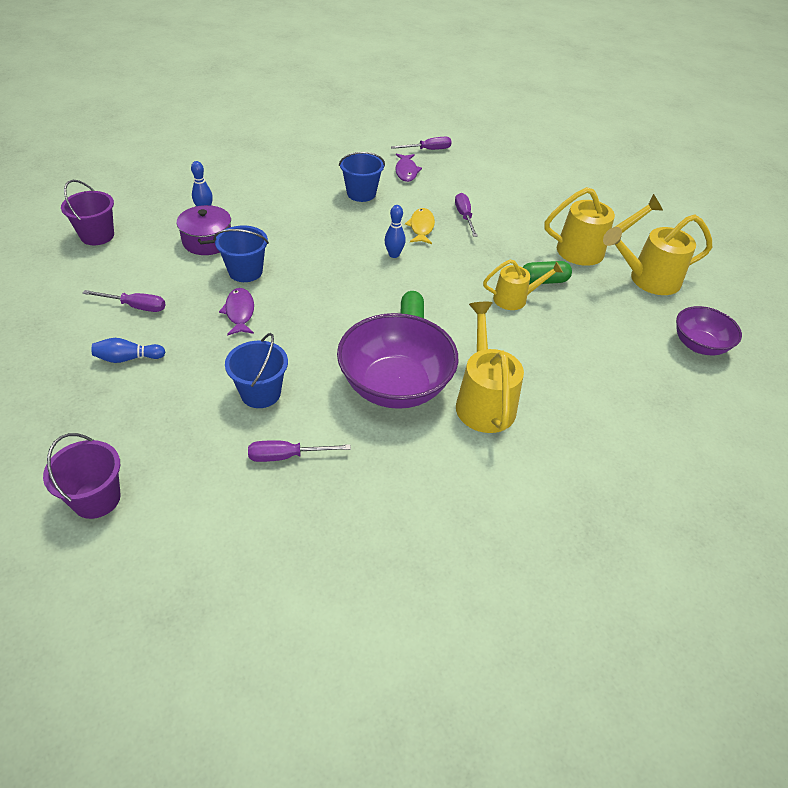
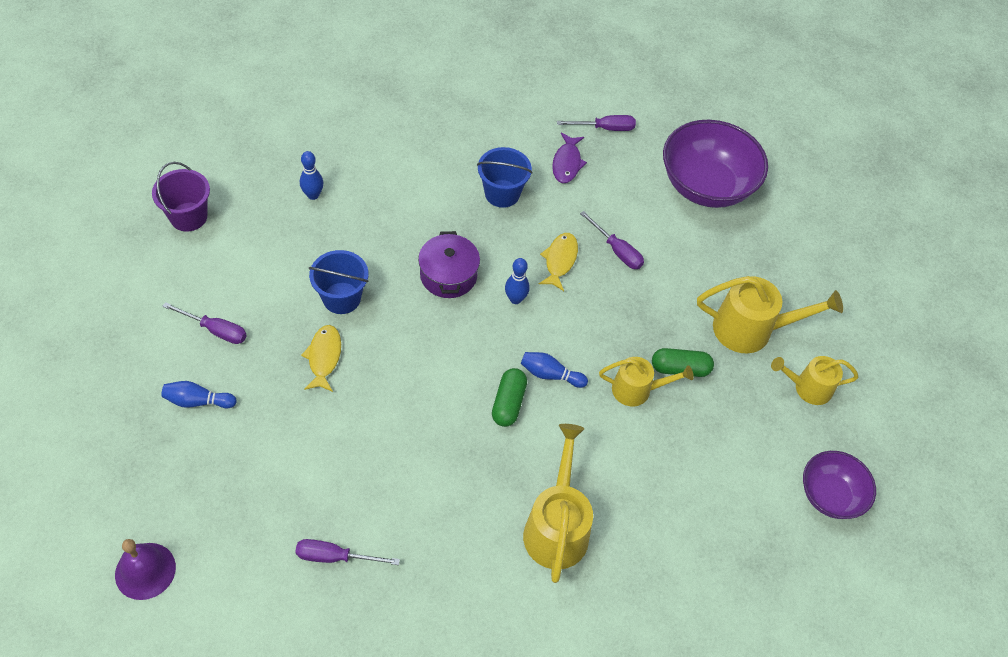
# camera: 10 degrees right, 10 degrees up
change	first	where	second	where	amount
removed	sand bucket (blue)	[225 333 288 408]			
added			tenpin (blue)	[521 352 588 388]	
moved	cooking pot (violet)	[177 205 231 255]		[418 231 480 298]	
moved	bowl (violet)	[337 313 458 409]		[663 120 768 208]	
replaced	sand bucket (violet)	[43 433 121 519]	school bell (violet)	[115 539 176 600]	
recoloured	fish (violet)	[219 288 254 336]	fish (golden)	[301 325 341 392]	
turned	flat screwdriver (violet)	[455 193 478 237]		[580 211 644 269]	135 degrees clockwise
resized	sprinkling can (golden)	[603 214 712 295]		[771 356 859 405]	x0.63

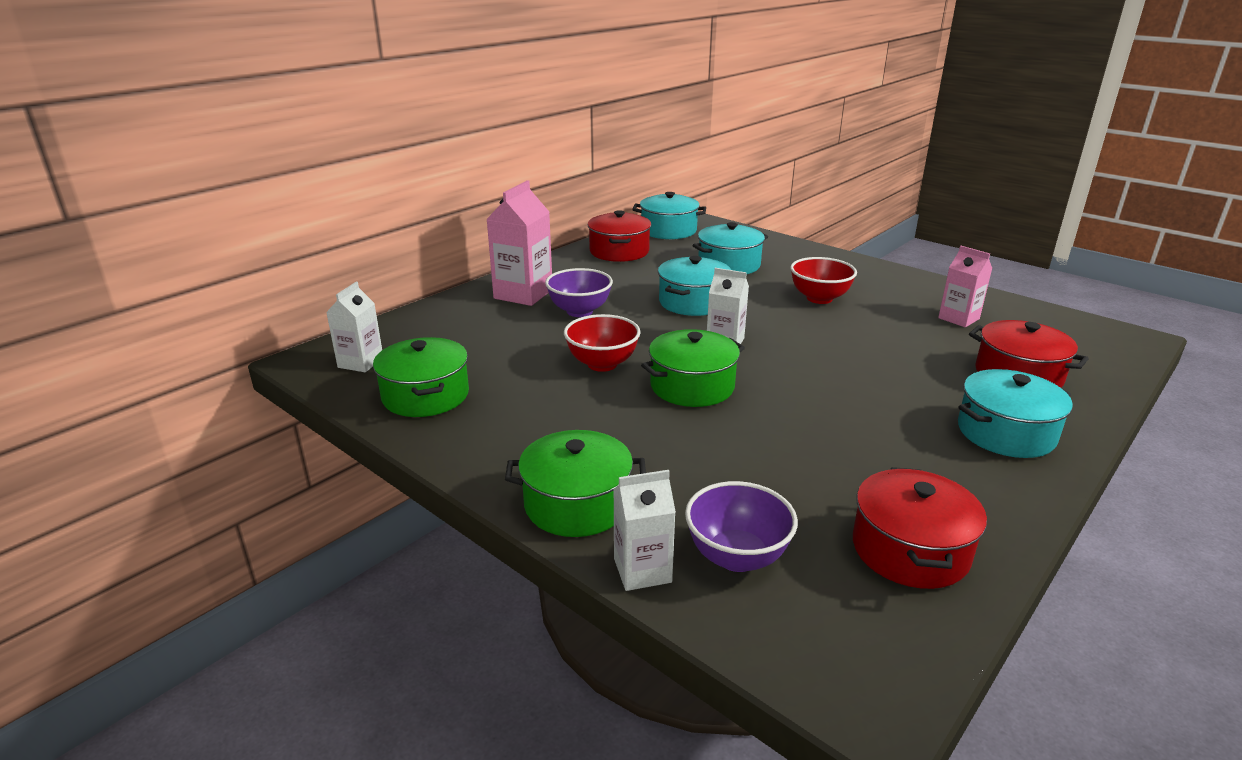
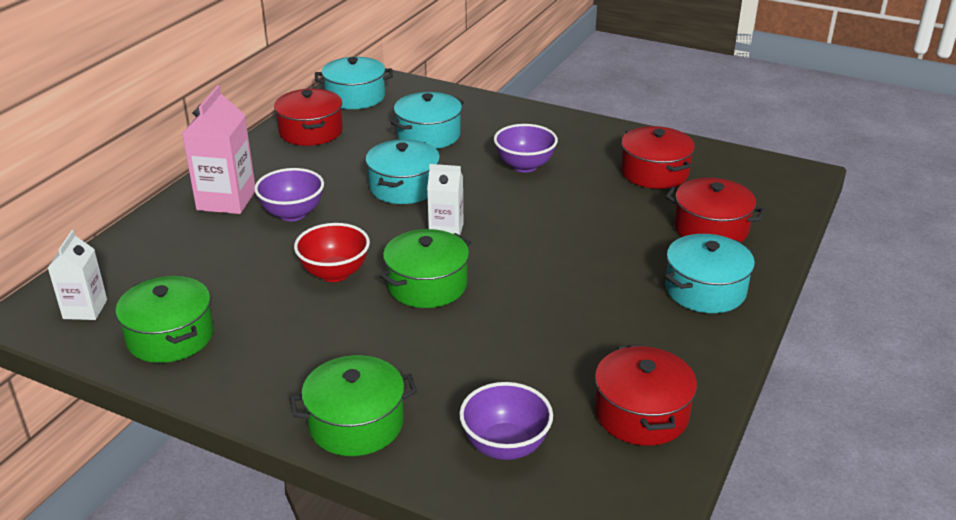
# camera: 15 degrees left, 5 degrees up
change	first	where	second	where	amount
removed	carton (snow-white)	[613 470 676 591]			
replaced	carton (rosy)	[938 246 993 327]	cooking pot (crimson)	[621 126 695 189]	
recoloured	bowl (crimson)	[790 257 857 304]	bowl (violet)	[494 124 558 173]	

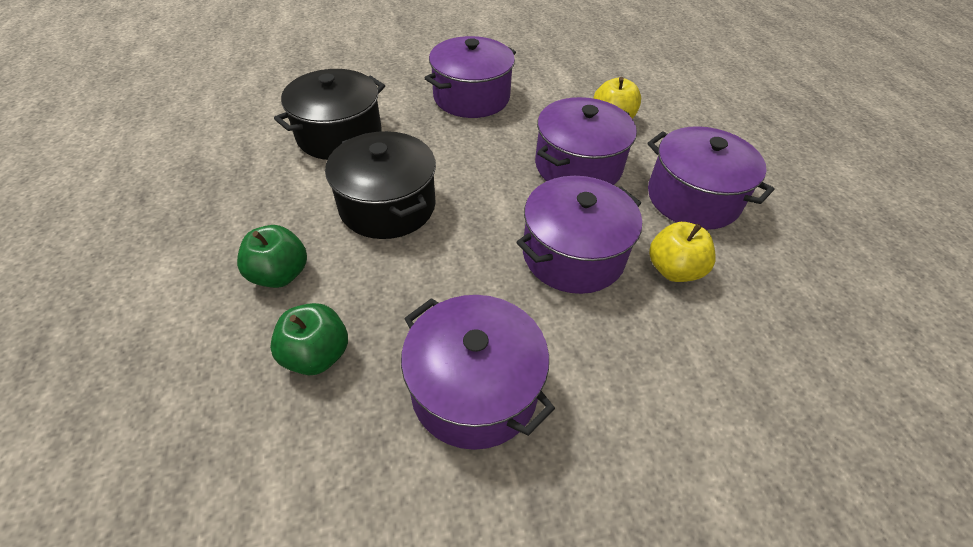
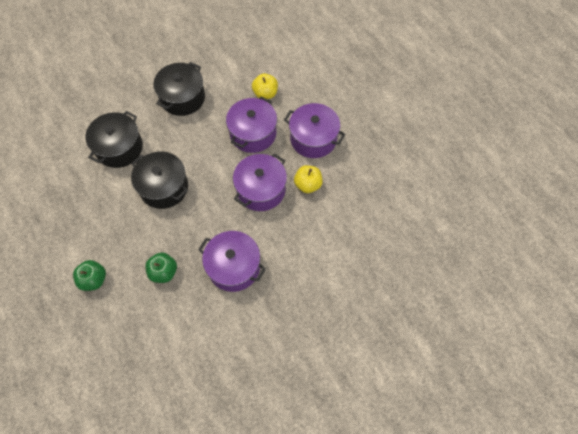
# camera: 15 degrees left, 15 degrees up
change	first	where	second	where	amount
moved	apple (emerald)	[237 225 307 288]		[73 260 106 291]	
recoloured	cooking pot (violet)	[425 36 516 118]	cooking pot (ebony)	[153 62 205 116]	

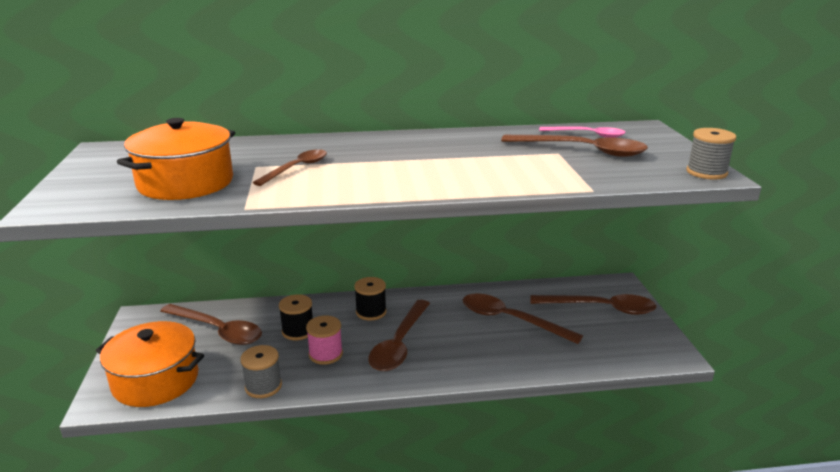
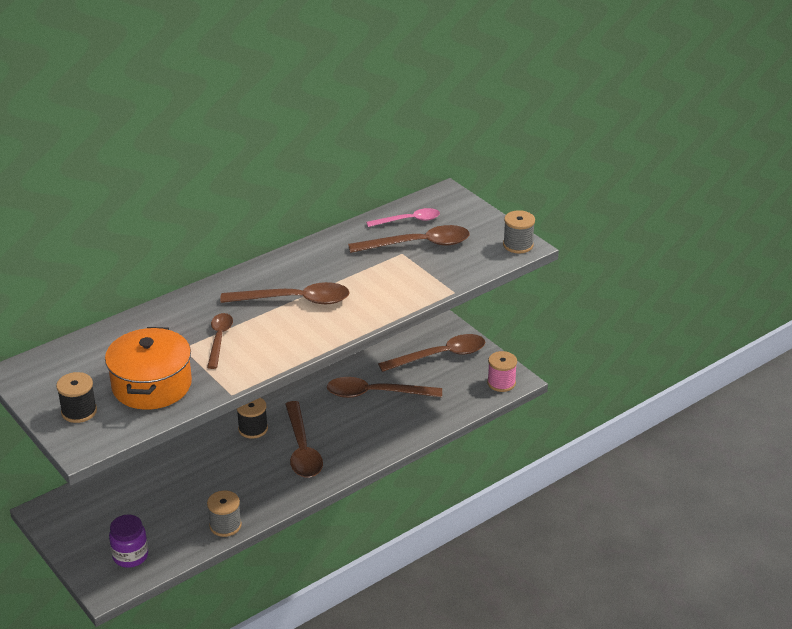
# camera: 30 degrees left, 10 degrees up
change	first	where	second	where	amount
moved	tablespoon (brown)	[160 304 262 345]		[220 282 350 304]	
moved	spool (ebony)	[279 294 313 340]		[56 372 97 423]	
moved	spool (rosy)	[306 316 343 365]		[487 351 517 392]	
replaced	cooking pot (bright orange)	[96 321 204 407]	jam jar (violet)	[109 514 148 568]	

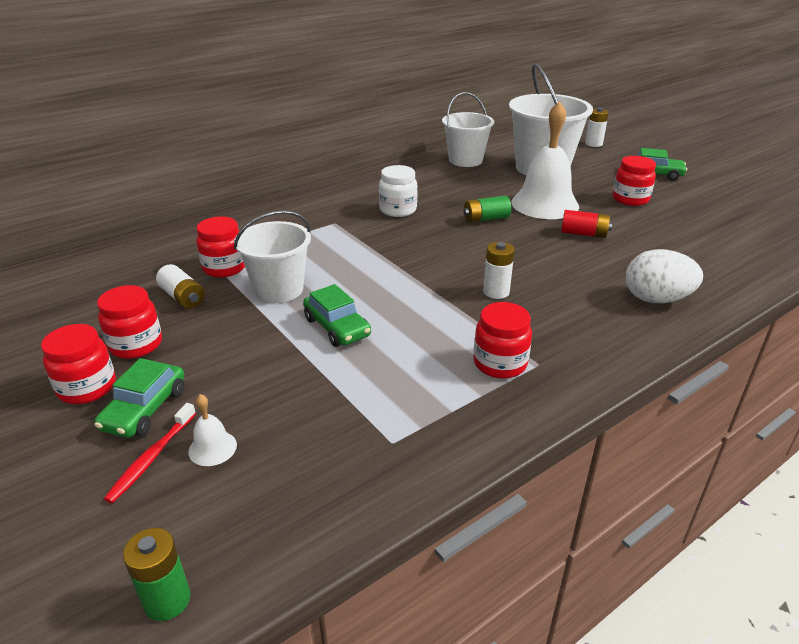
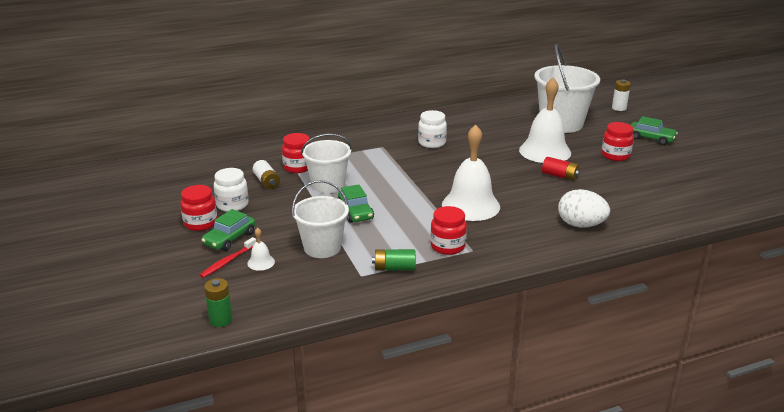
# camera: 15 degrees right, 5 degrees down
change	first	where	second	where	amount
moved	sand bucket (snow-white)	[442 92 494 167]		[292 180 349 258]	
moved	AA battery (emerald)	[463 196 511 223]		[372 249 416 271]	
replaced	AA battery (snow-white)	[483 242 515 299]	school bell (snow-white)	[442 124 500 221]	
recoloured	jam jar (crimson)	[97 285 162 359]	jam jar (snow-white)	[214 168 249 212]	

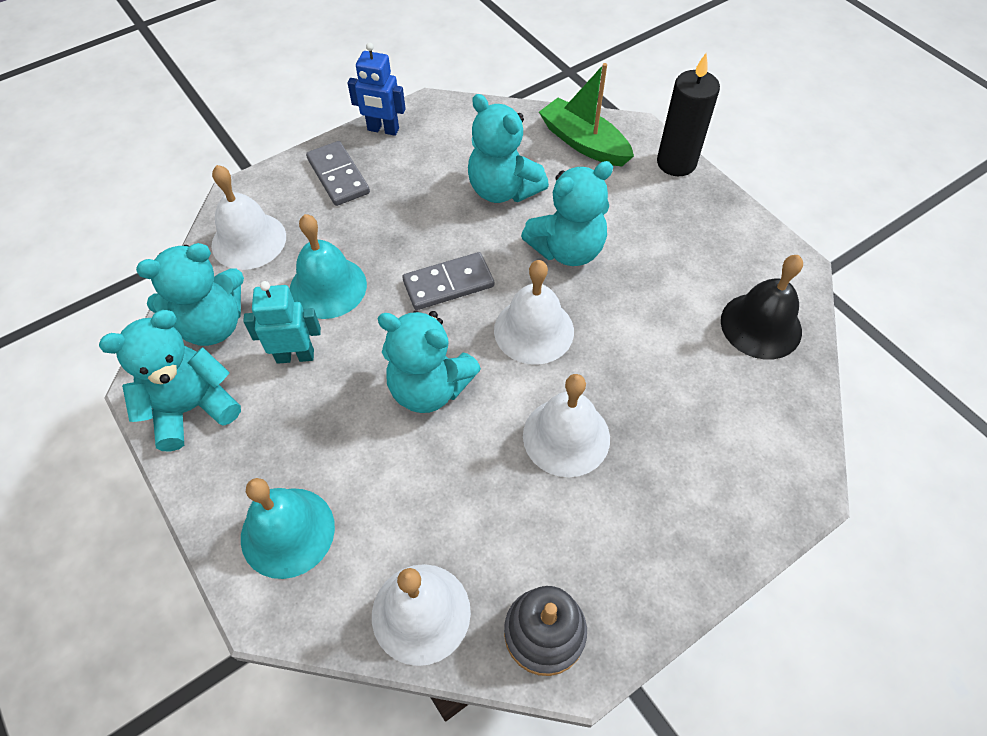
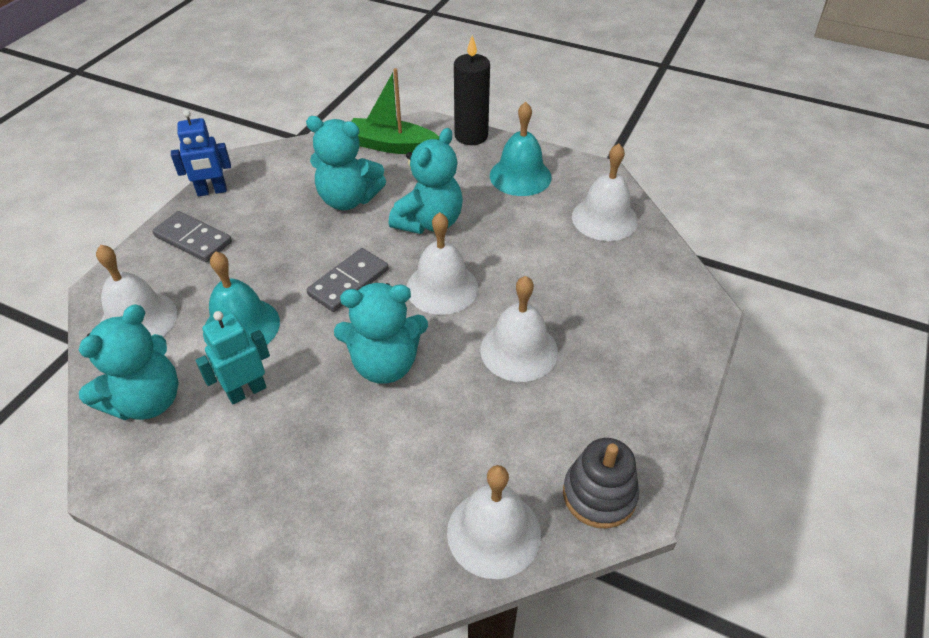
# camera: 30 degrees left, 10 degrees down
change	first	where	second	where	amount
removed	stuffed bear (teal)	[99 310 241 452]			
moved	school bell (teal)	[241 478 335 579]		[490 102 552 196]	
recoloured	school bell (ebony)	[721 255 803 360]	school bell (snow-white)	[572 143 638 241]	

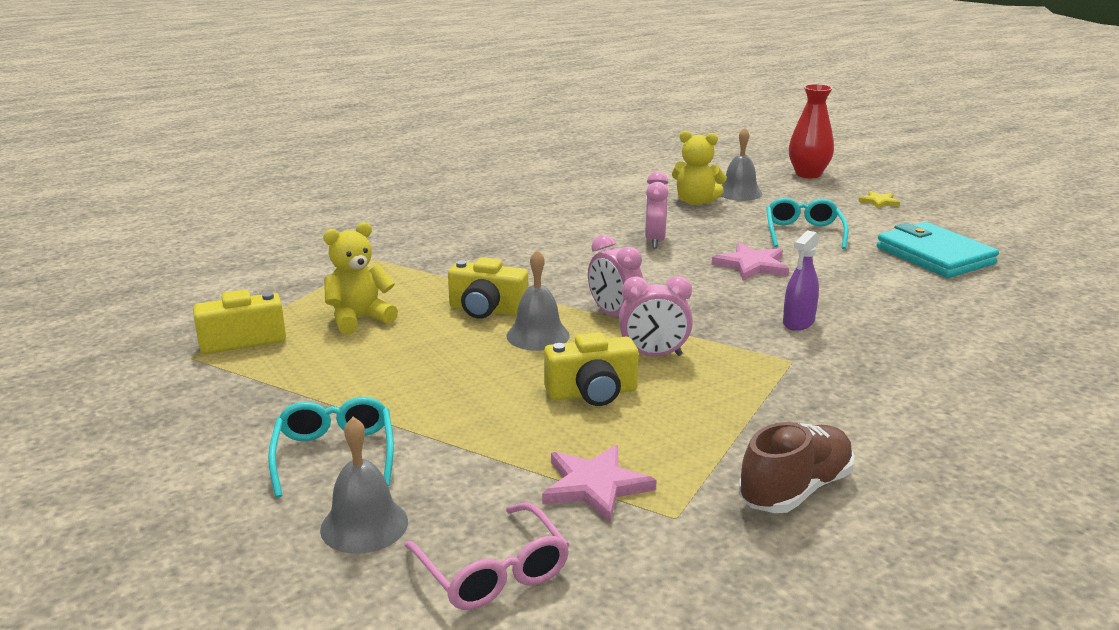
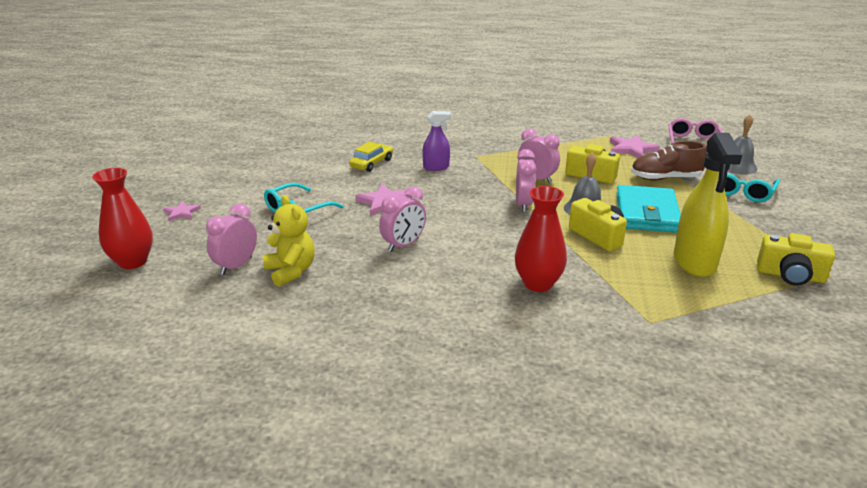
# camera: 140 degrees left, 5 degrees up
change	first	where	second	where	amount
added			toy car (golden)	[349 142 393 172]	
added			flower vase (crimson)	[515 186 567 292]	
moved	shoe (brown)	[739 422 854 513]		[631 141 708 180]	
moved	card wallet (teal)	[877 222 999 278]		[616 185 681 233]	
replaced	stuffed bear (golden)	[323 222 398 334]	sprayer (golden)	[674 133 742 277]	
replaced	school bell (gray)	[721 128 762 201]	bedside clock (rosy)	[206 204 257 275]	
recoloured	star shape (golden)	[858 191 900 208]	star shape (rosy)	[163 201 201 221]	

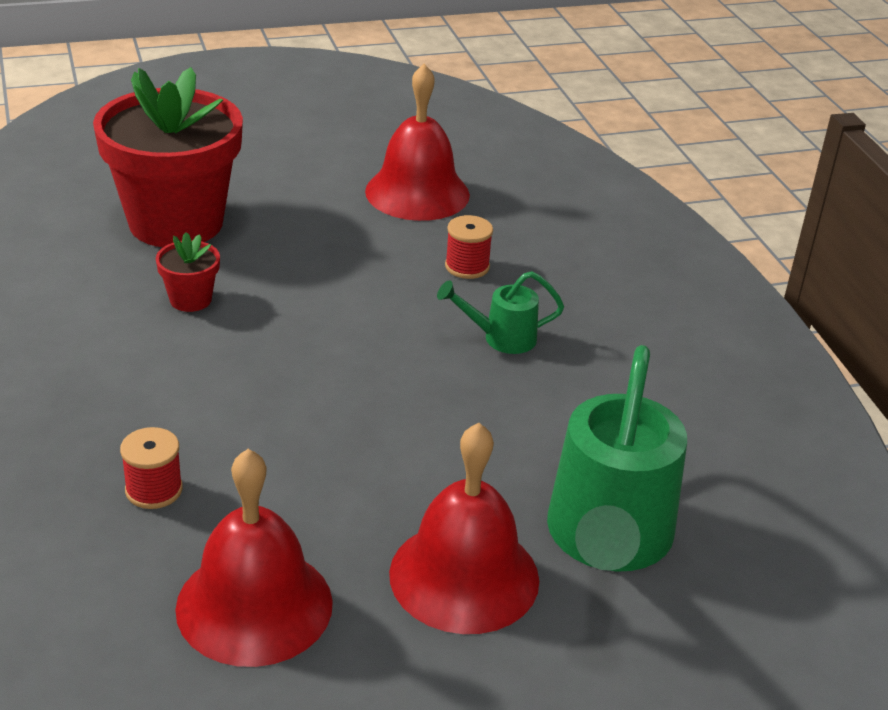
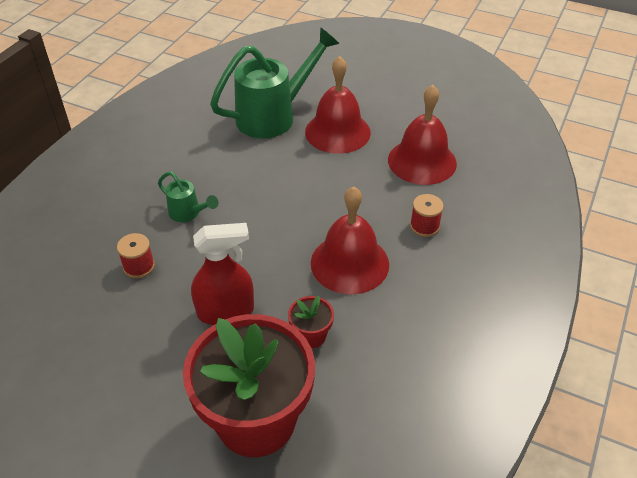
# camera: 135 degrees left, 10 degrees up
change	first	where	second	where	amount
added			sprayer (crimson)	[191 223 254 325]	
moved	school bell (crimson)	[365 64 470 221]		[311 186 389 295]	

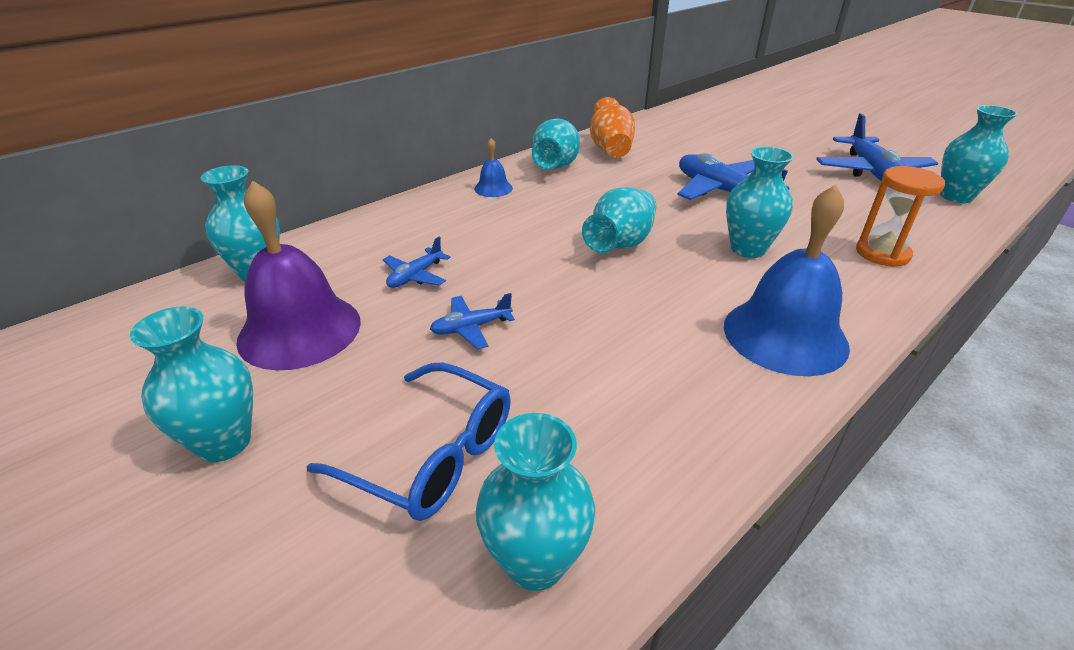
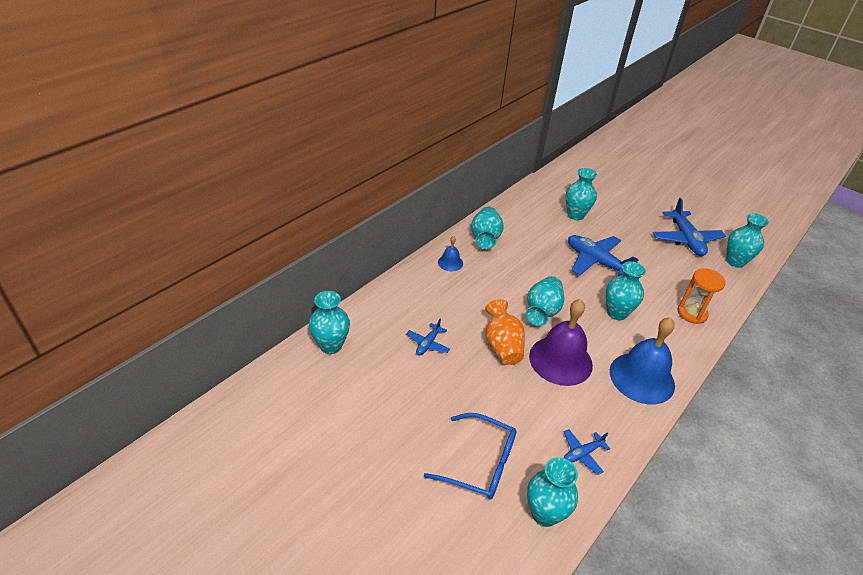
# camera: 10 degrees left, 5 degrees up
change	first	where	second	where	amount
moved	flower vase (teal)	[130 307 253 462]		[566 168 597 220]	
moved	school bell (violet)	[236 181 361 370]		[529 299 593 386]	
moved	plane (blue)	[430 293 515 350]		[564 429 610 475]	
moved	flower vase (bright orange)	[590 97 635 158]		[485 299 525 365]	

